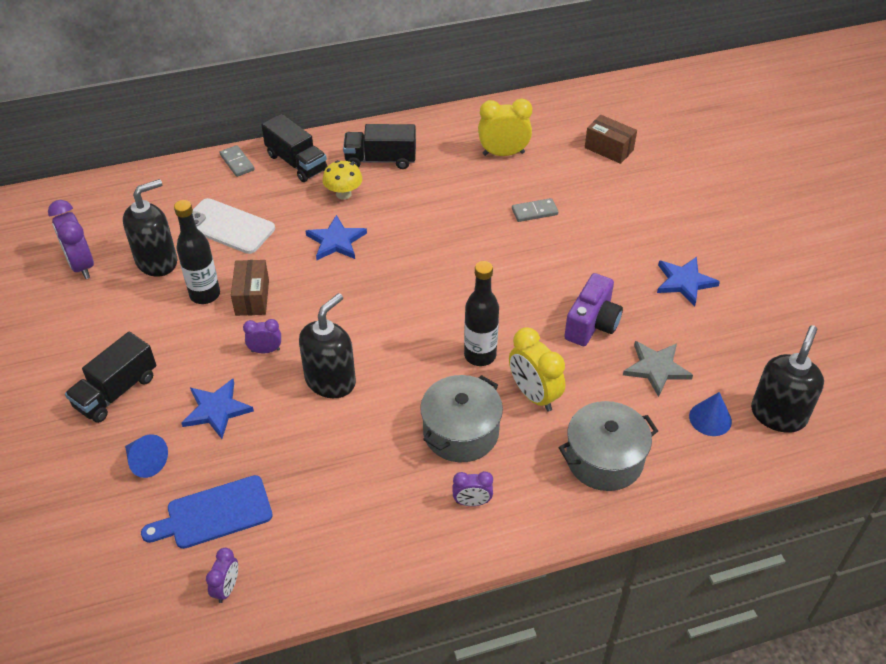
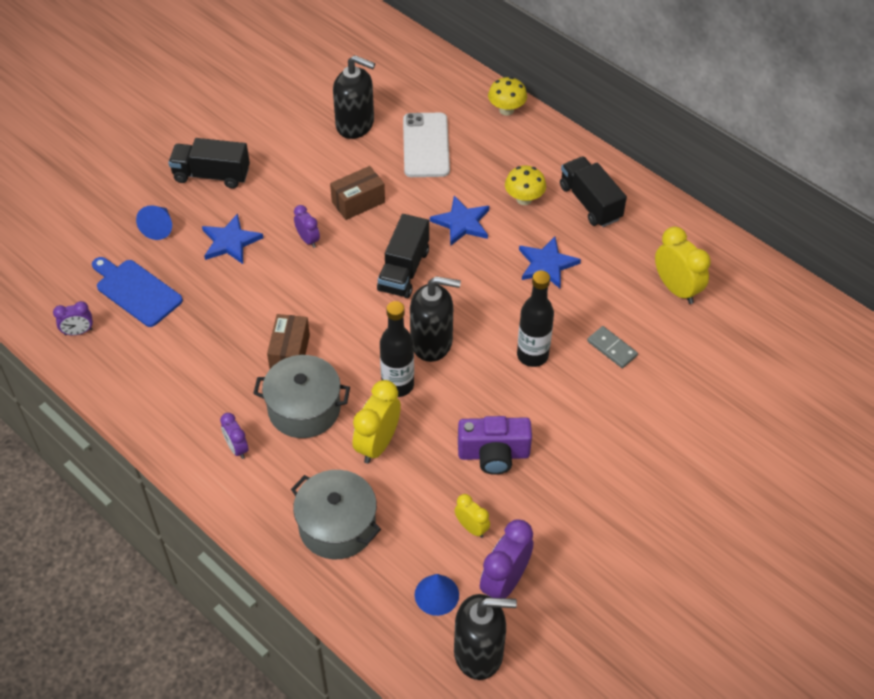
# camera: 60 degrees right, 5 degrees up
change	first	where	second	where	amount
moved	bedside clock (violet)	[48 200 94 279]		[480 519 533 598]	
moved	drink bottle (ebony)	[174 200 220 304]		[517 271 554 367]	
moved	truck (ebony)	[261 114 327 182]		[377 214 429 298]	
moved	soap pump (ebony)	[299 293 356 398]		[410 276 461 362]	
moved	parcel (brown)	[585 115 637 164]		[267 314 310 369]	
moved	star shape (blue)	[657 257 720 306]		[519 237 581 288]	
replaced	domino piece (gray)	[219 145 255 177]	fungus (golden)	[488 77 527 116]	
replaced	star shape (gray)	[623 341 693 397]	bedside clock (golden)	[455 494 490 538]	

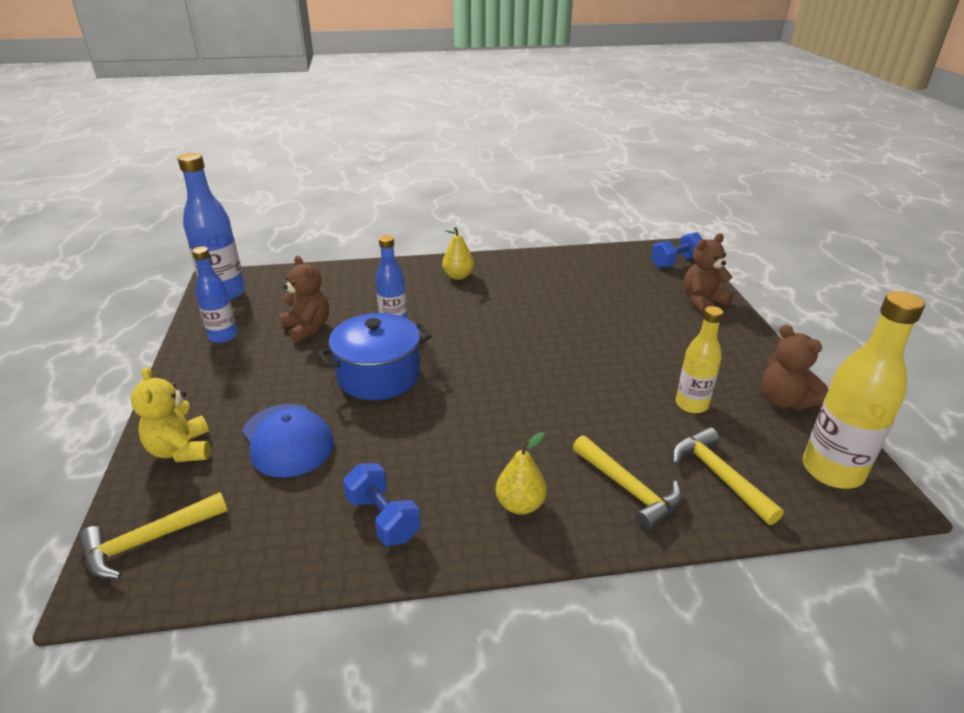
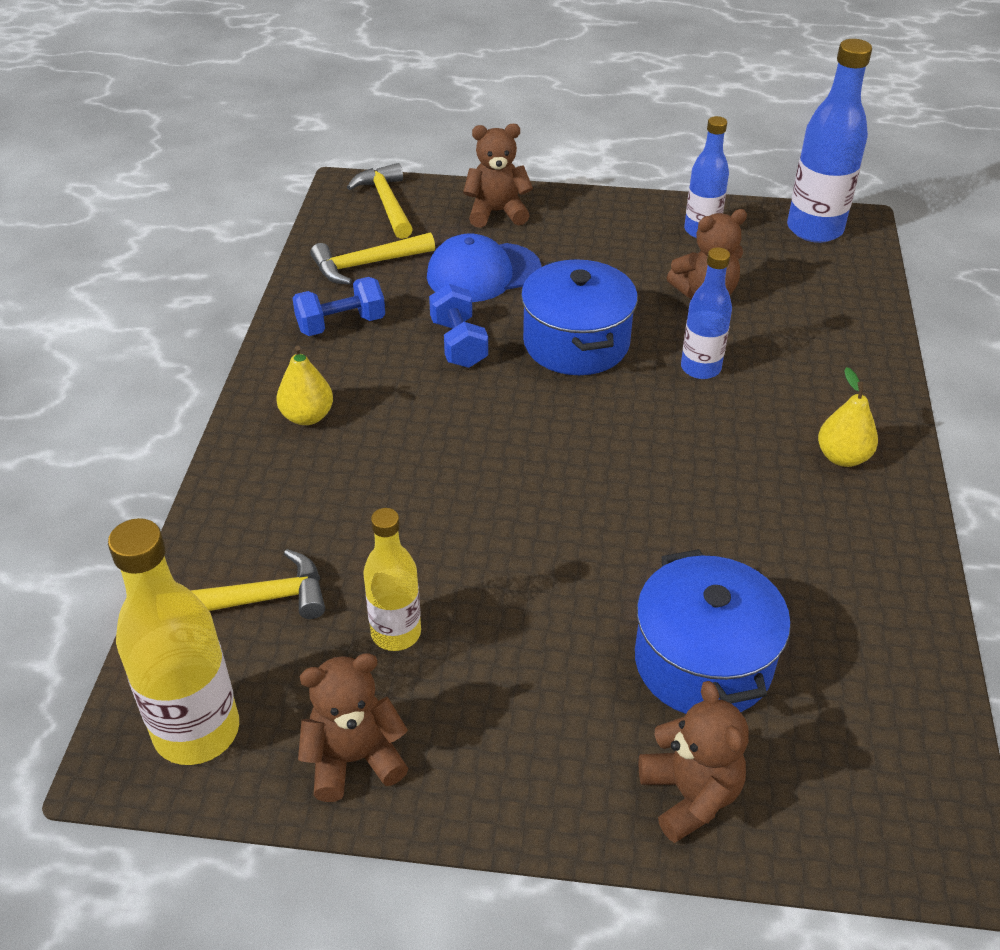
# camera: 105 degrees right, 10 degrees up
change	first	where	second	where	amount
added			cooking pot (blue)	[635 549 791 714]	
moved	hammer (golden)	[573 435 682 531]		[310 232 435 285]	
moved	free weight (blue)	[651 232 702 268]		[429 284 488 368]	
recoloured	stuffed bear (golden)	[131 367 210 462]	stuffed bear (brown)	[463 124 533 228]	

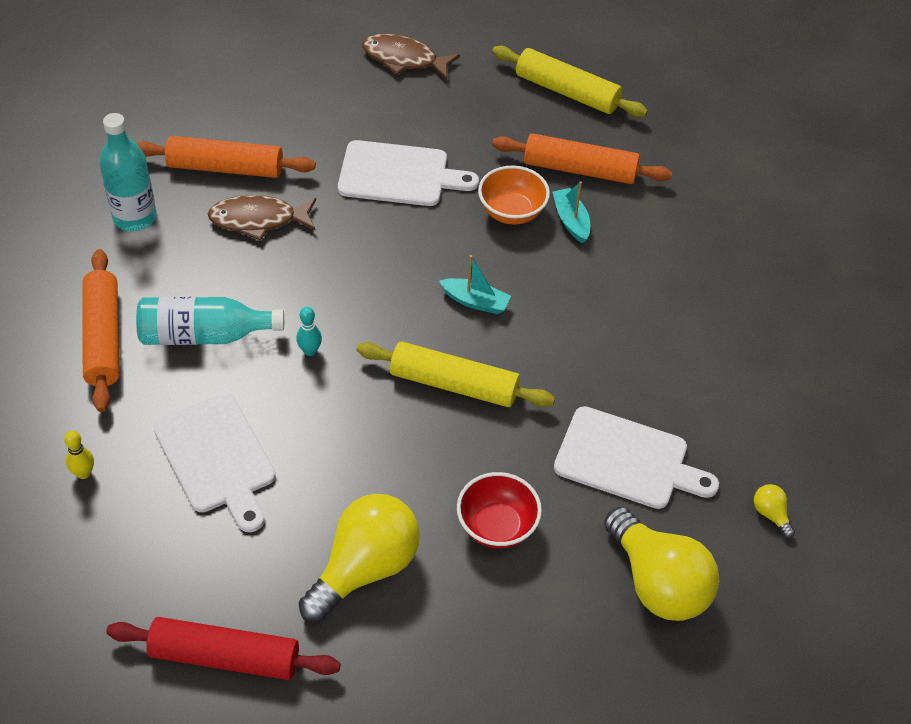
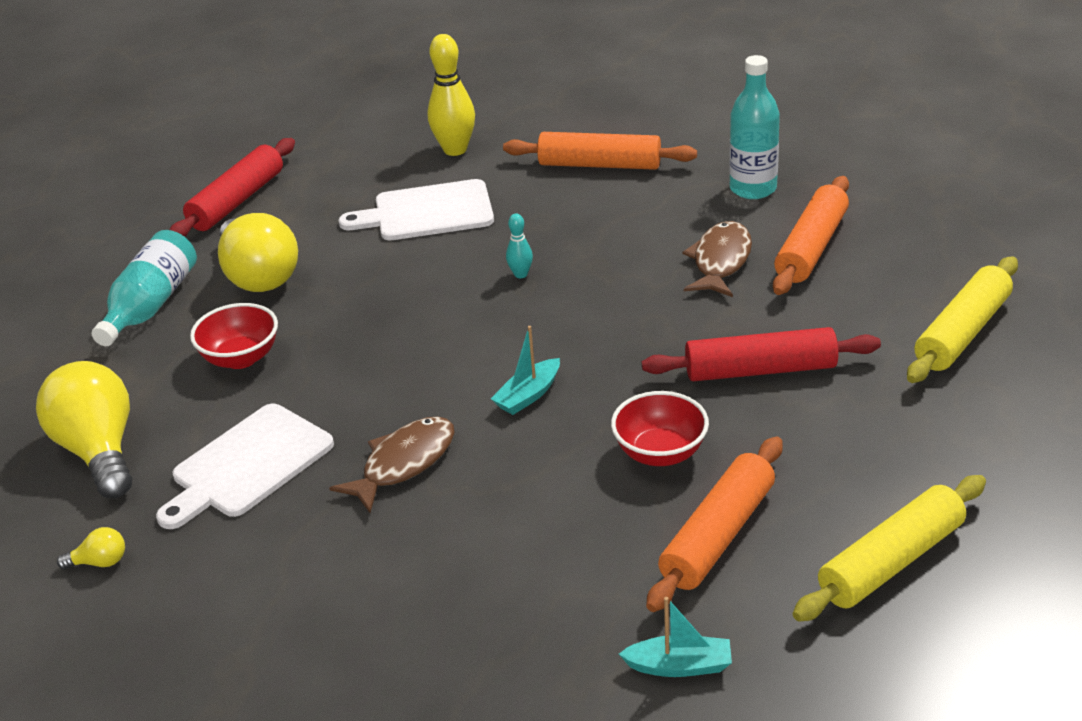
# camera: 115 degrees right, 15 degrees down
change	first	where	second	where	amount
moved	drink bottle (teal)	[136 297 284 345]		[92 230 197 346]	
moved	dough roller (golden)	[356 341 555 407]		[907 257 1018 383]	
moved	fish (brown)	[362 34 460 80]		[329 416 455 513]	
moved	sailboat (teal)	[552 181 590 243]		[619 597 732 677]	
replaced	bread board (snow-white)	[338 140 479 206]	dough roller (crimson)	[642 327 881 381]	
recoloured	bowl (bright orange)	[478 166 550 225]	bowl (crimson)	[611 391 709 466]	
turned	light bulb (golden)	[604 507 719 621]		[36 361 132 498]	75 degrees clockwise
resized	tenpin (golden)	[64 430 94 479]		[427 34 475 156]	x2.00

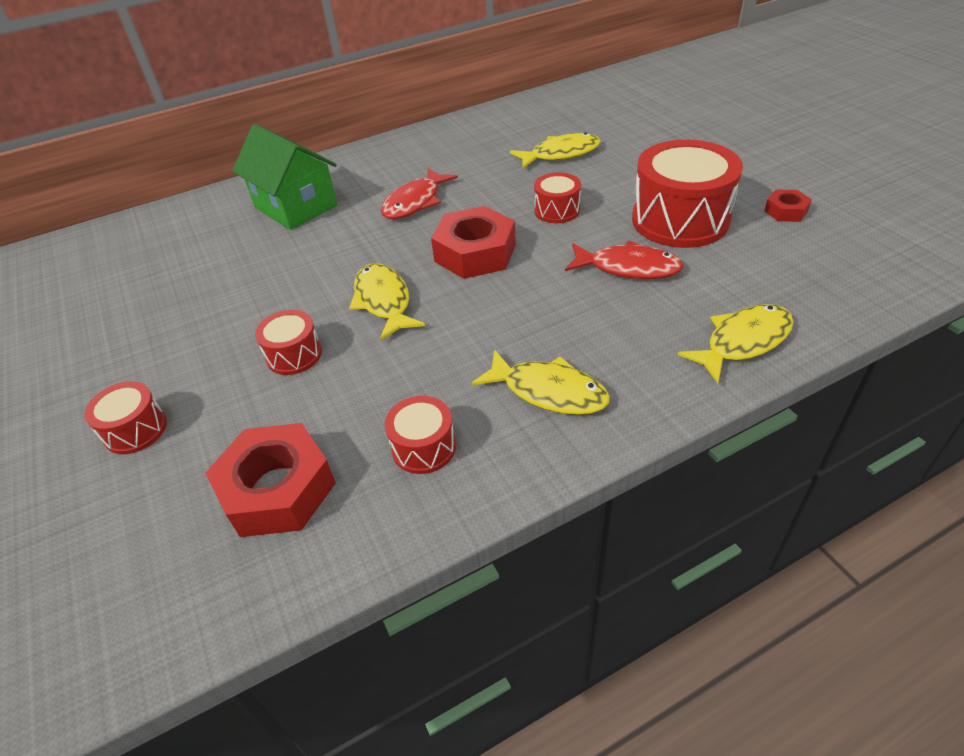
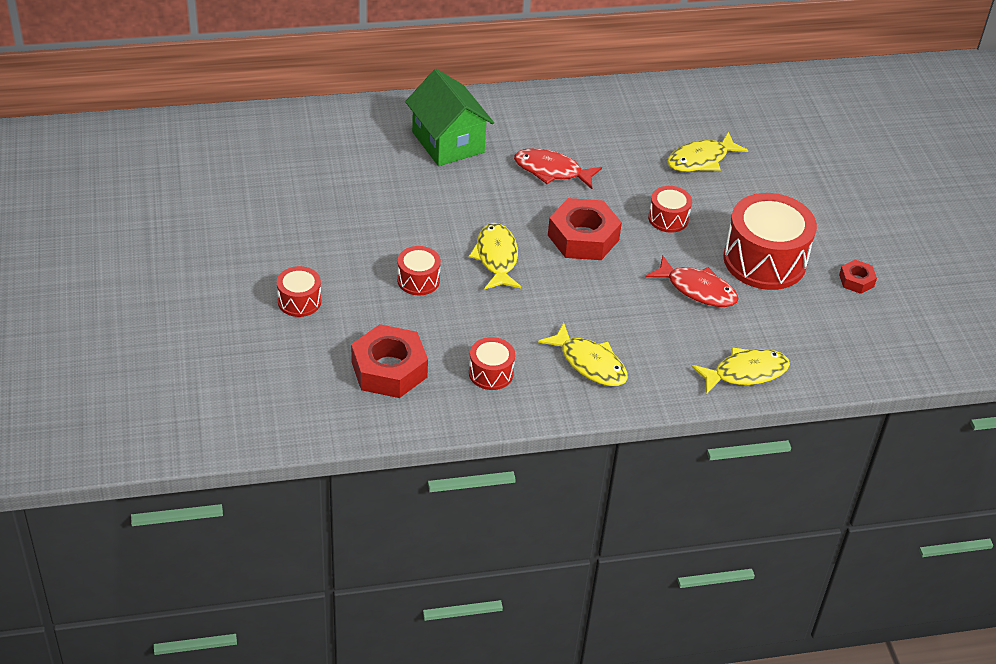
# camera: 10 degrees right, 0 degrees up
change	first	where	second	where	amount
turned	fish (crimson)	[381 168 458 219]		[514 148 602 189]	60 degrees clockwise
turned	fish (golden)	[510 132 601 168]		[667 132 748 172]	150 degrees clockwise

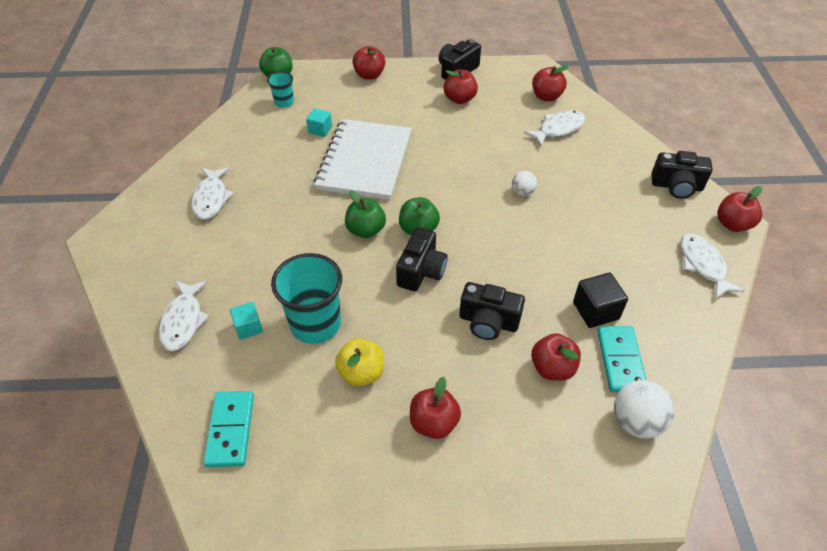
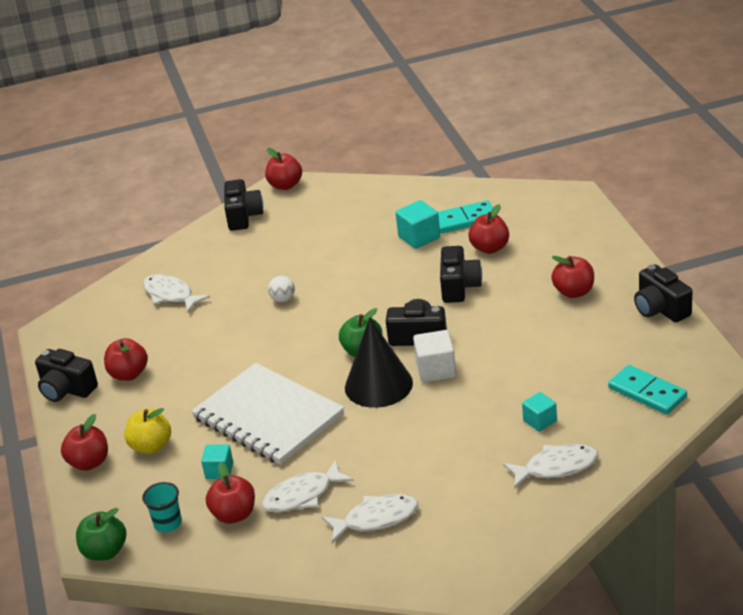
# camera: 100 degrees left, 15 degrees down
change	first	where	second	where	amount
removed	beaker (teal)	[271 253 342 344]			
removed	ball (snow-white)	[614 380 674 439]			
added			block (snow-white)	[413 330 456 383]	
added			photo camera (ebony)	[634 265 692 323]	
moved	apple (golden)	[335 338 384 386]		[124 408 171 454]	
moved	apple (crimson)	[532 65 569 101]		[206 463 255 524]	
moved	fish (snow-white)	[681 234 745 299]		[262 460 354 513]	
replaced	apple (emerald)	[345 191 386 238]	cone (ebony)	[345 318 413 408]	
recoloured	block (ebony)	[573 273 628 328]	block (teal)	[396 200 440 249]	
turned	domino piece (teal)	[203 391 254 467]		[608 365 687 415]	60 degrees clockwise
turned	notebook (snow-white)	[314 119 412 200]		[191 363 344 465]	45 degrees clockwise

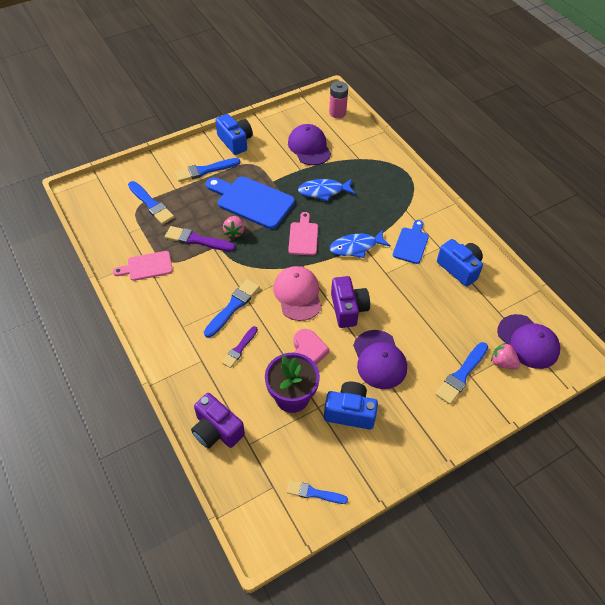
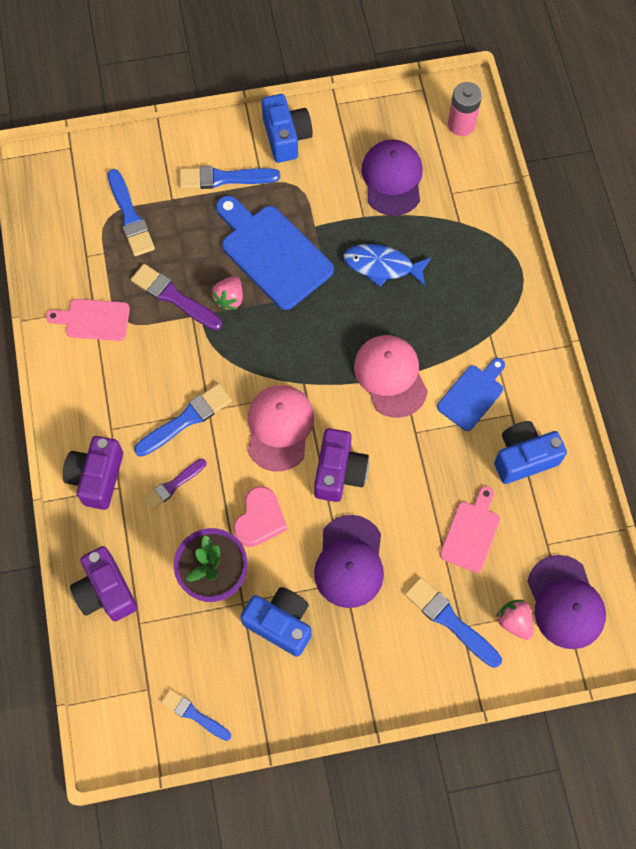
# camera: 20 degrees right, 15 degrees up
change	first	where	second	where	amount
added			photo camera (violet)	[63 436 123 510]	
moved	bread board (rosy)	[288 212 318 255]		[440 486 500 573]	
replaced	fish (blue)	[330 229 391 258]	cap (rosy)	[354 335 428 418]	
turned	paint brush (blue)	[435 342 488 404]		[405 577 502 668]	75 degrees clockwise
turned	photo camera (blue)	[437 239 483 287]		[494 421 567 484]	90 degrees counterclockwise

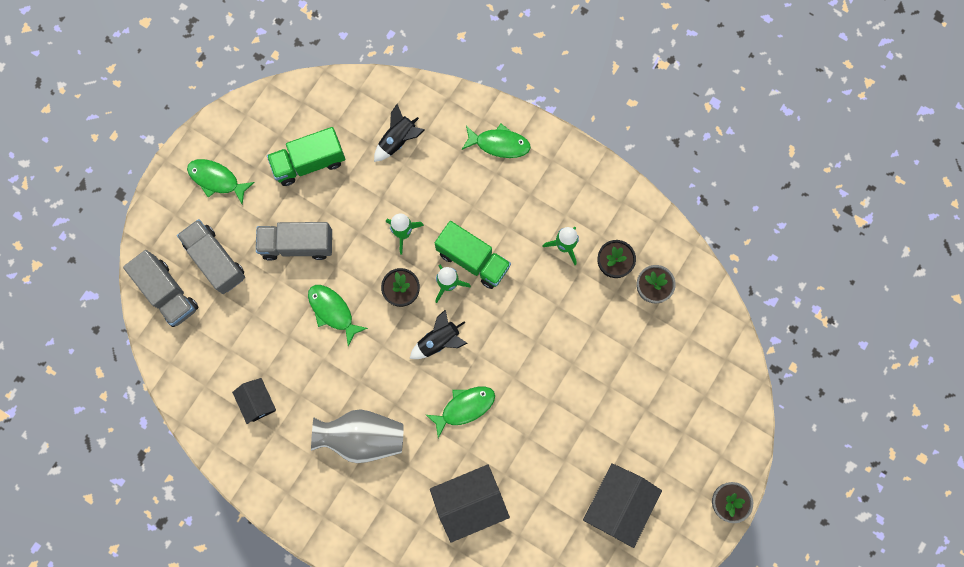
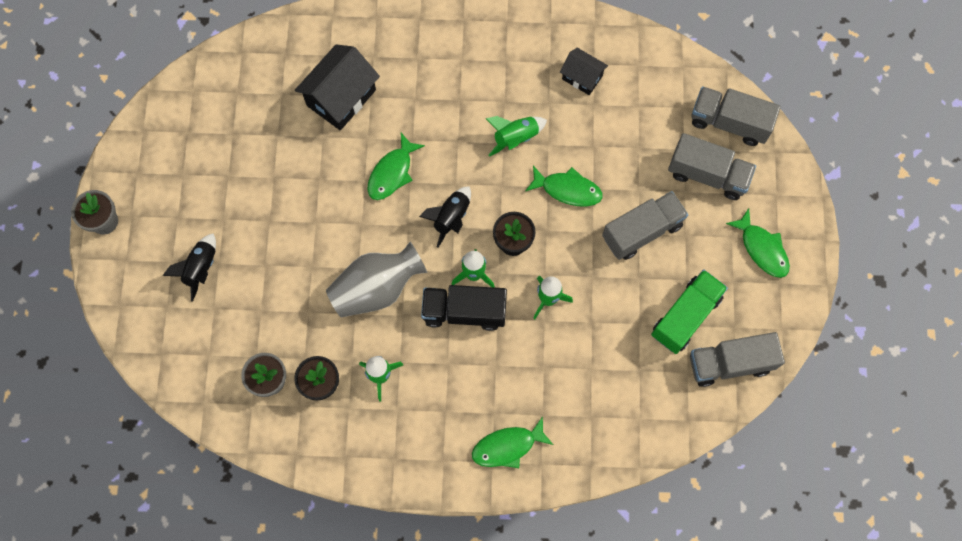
# camera: 150 degrees right, 5 degrees down
change	first	where	second	where	amount
removed	toy house (ebony)	[583 463 662 548]			
added			rocket (emerald)	[486 116 547 157]	
added			truck (gray)	[690 332 785 387]	
moved	flower vase (gray)	[311 409 403 463]		[326 241 428 317]	
moved	rocket (ebony)	[374 104 425 162]		[163 233 216 302]	
recoloured	truck (emerald)	[435 221 511 289]	truck (ebony)	[421 285 507 331]	
turned	fish (emerald)	[187 159 255 204]		[726 208 790 278]	60 degrees clockwise

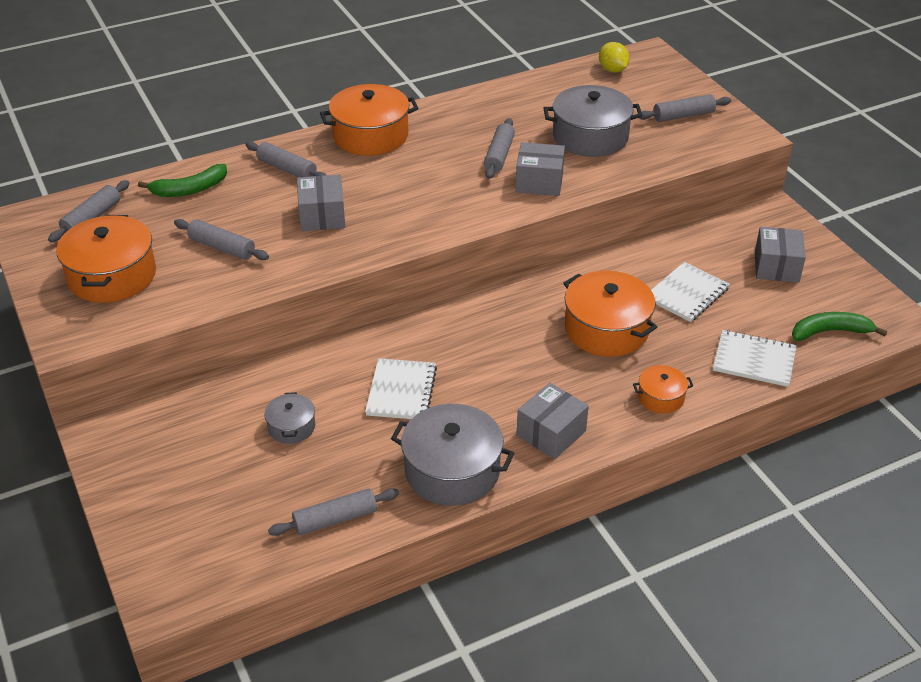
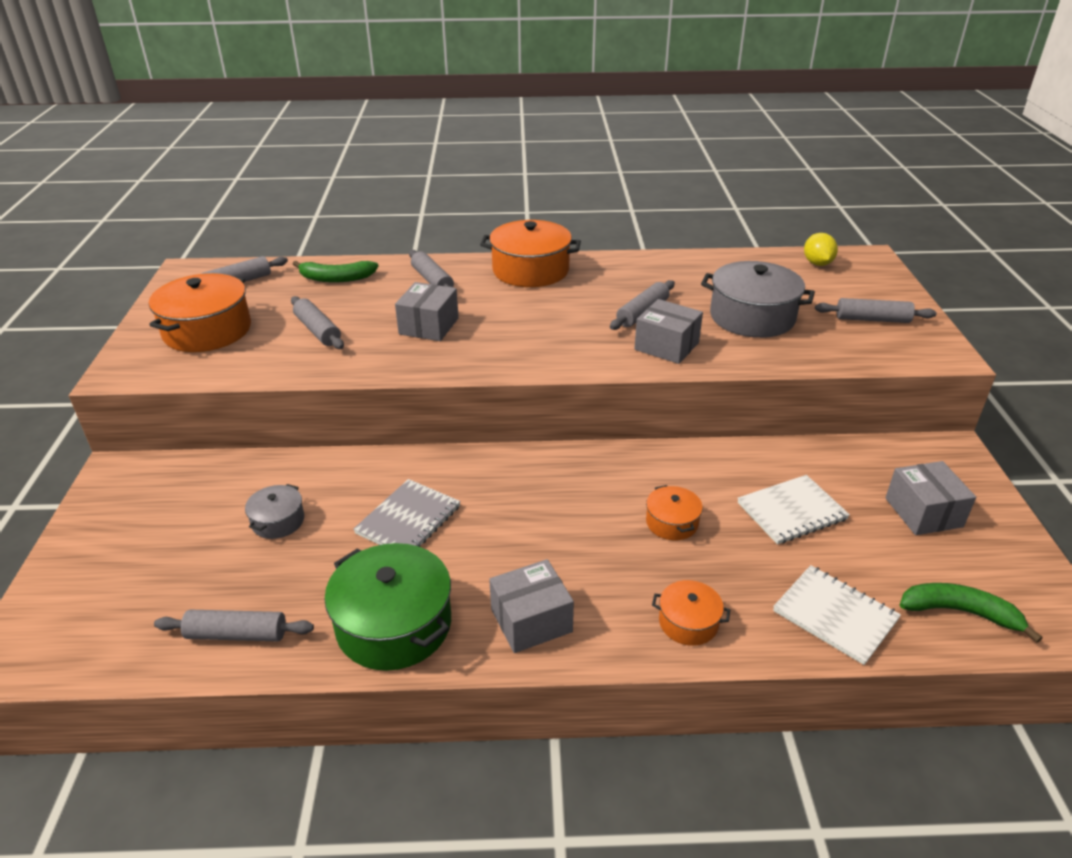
# camera: 25 degrees right, 5 degrees down
change	first	where	second	where	amount
recoloured	notebook (snow-white)	[365 358 437 419]	notebook (gray)	[353 479 461 547]	
recoloured	cooking pot (gray)	[391 404 514 506]	cooking pot (emerald)	[324 543 451 671]	
turned	parcel (gray)	[755 227 806 283]		[885 461 976 535]	45 degrees counterclockwise
resized	cooking pot (bright orange)	[563 271 657 357]		[646 485 703 540]	x0.52

